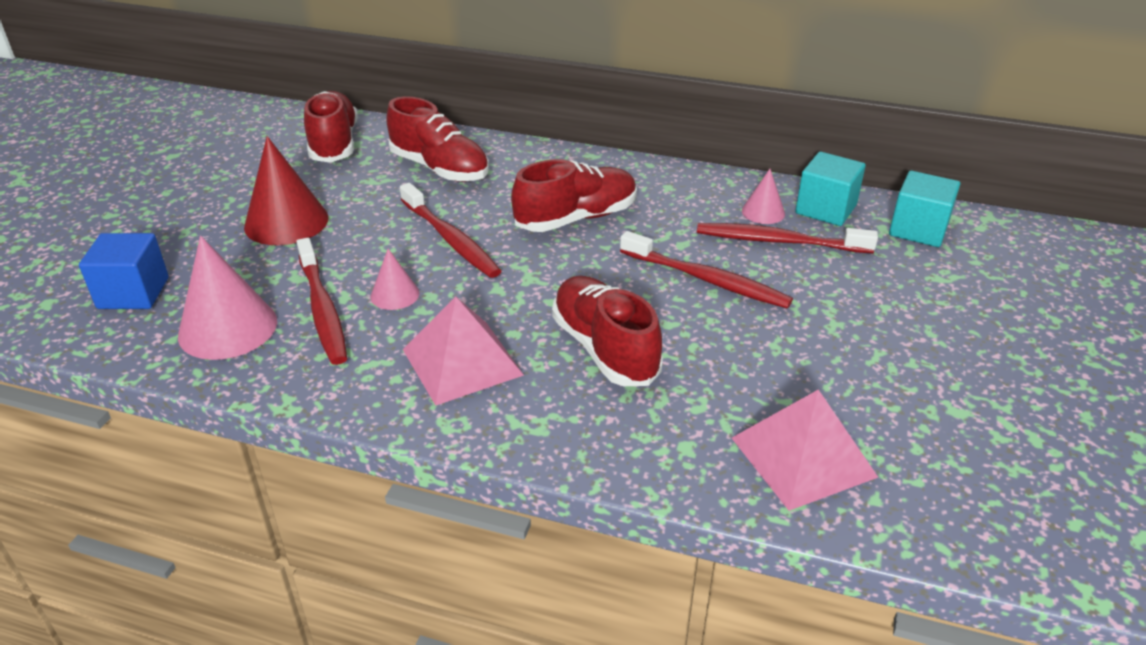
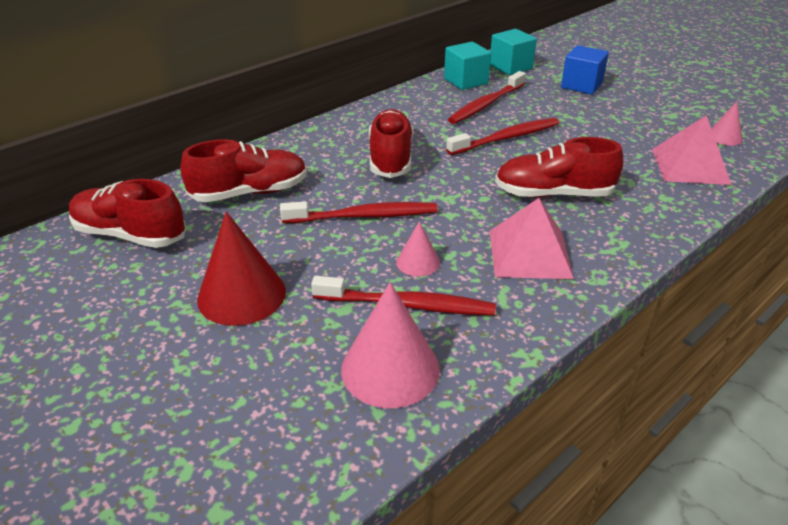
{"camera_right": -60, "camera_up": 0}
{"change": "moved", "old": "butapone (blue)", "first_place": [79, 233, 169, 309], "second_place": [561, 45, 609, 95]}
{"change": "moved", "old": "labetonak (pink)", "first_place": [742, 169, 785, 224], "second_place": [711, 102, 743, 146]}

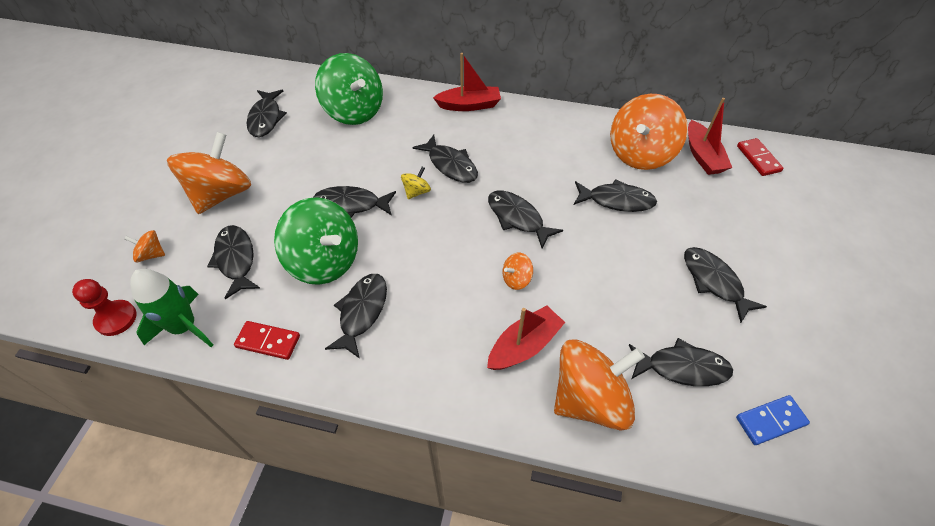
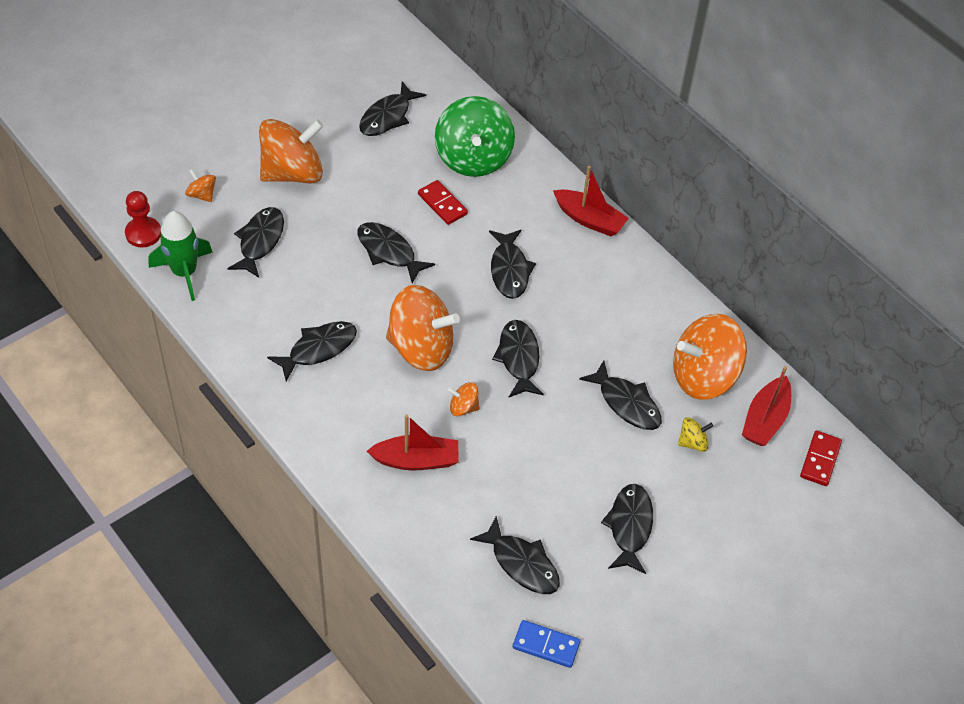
{"camera_right": 35, "camera_up": 0}
{"change": "moved", "old": "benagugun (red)", "first_place": [234, 321, 300, 360], "second_place": [418, 180, 468, 225]}
{"change": "removed", "old": "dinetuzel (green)", "first_place": [274, 197, 358, 285]}
{"change": "moved", "old": "dinetuzel (yellow)", "first_place": [401, 167, 431, 199], "second_place": [678, 418, 713, 452]}
{"change": "moved", "old": "dinetuzel (orange)", "first_place": [554, 339, 645, 431], "second_place": [386, 285, 460, 371]}

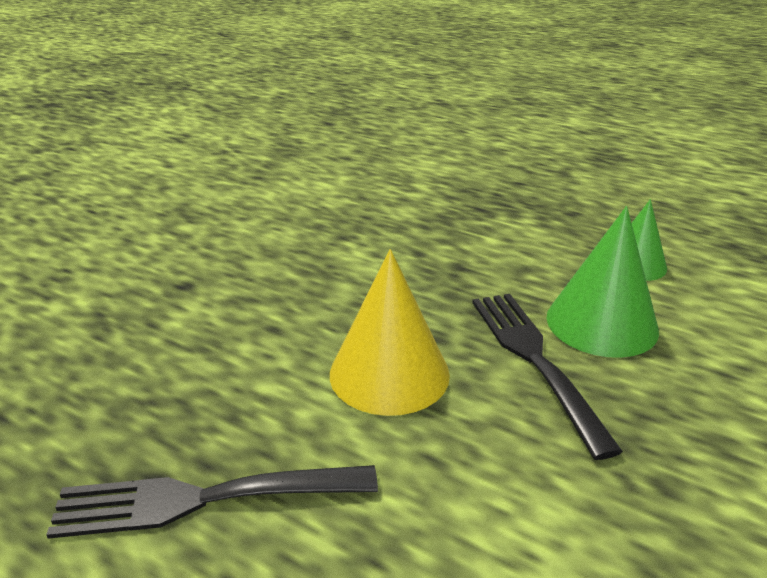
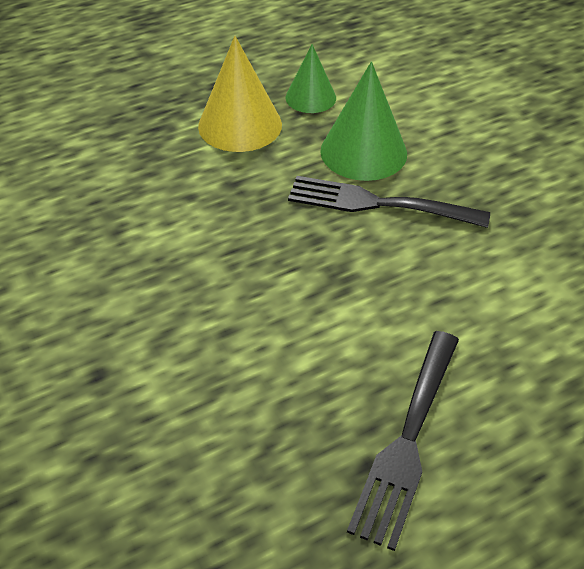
{"camera_right": -60, "camera_up": 15}
{"change": "moved", "old": "labetonak (yellow)", "first_place": [330, 249, 450, 416], "second_place": [198, 36, 282, 152]}

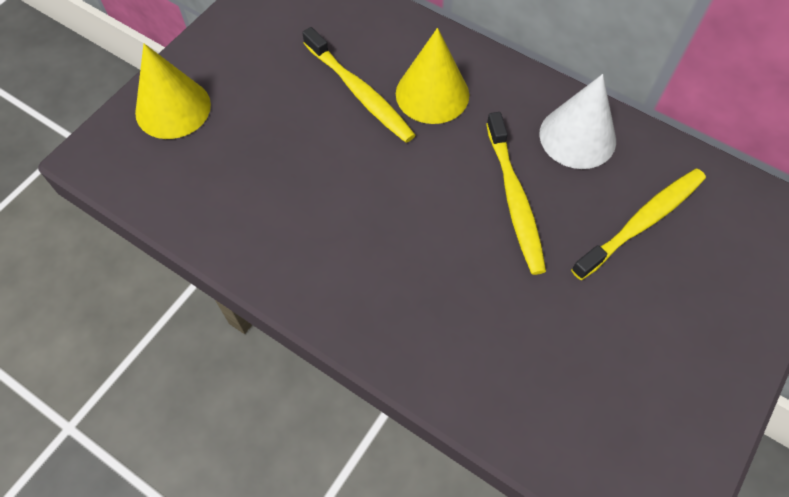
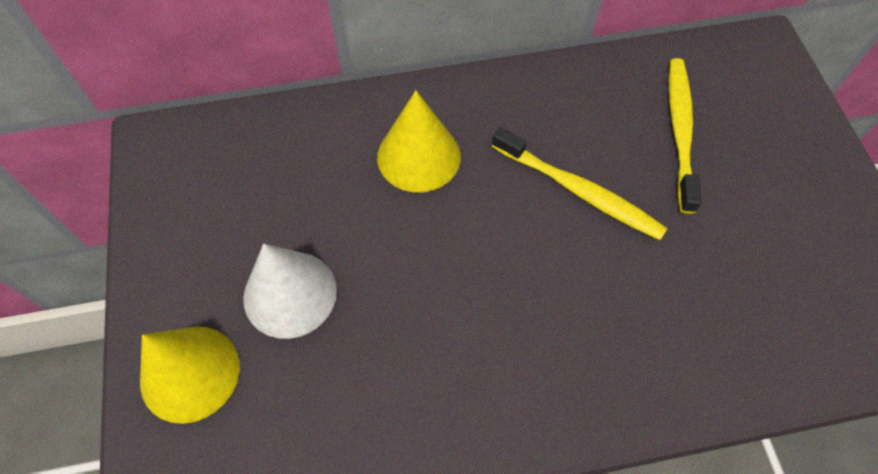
{"camera_right": -45, "camera_up": 0}
{"change": "removed", "old": "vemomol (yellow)", "first_place": [302, 27, 415, 143]}
{"change": "moved", "old": "labetonak (white)", "first_place": [539, 74, 616, 169], "second_place": [243, 244, 337, 339]}

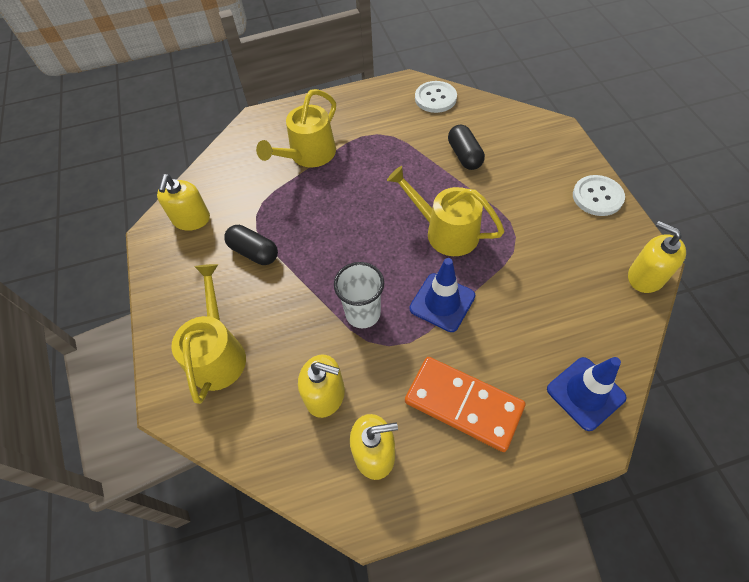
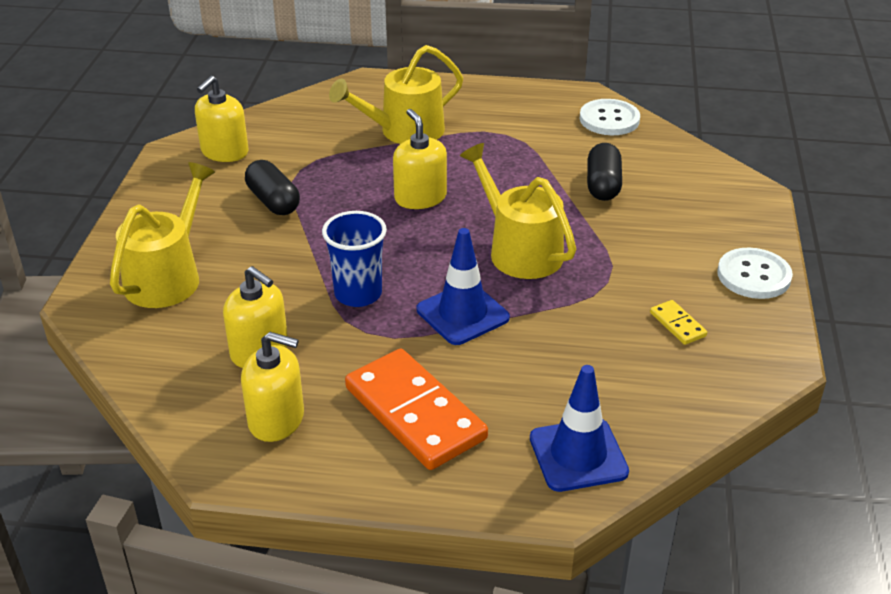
{"camera_right": 20, "camera_up": -20}
{"change": "recoloured", "old": "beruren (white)", "new": "beruren (blue)", "first_place": [334, 262, 384, 328], "second_place": [322, 211, 387, 307]}
{"change": "moved", "old": "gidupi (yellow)", "first_place": [628, 221, 686, 293], "second_place": [393, 109, 447, 209]}
{"change": "added", "new": "benagugun (yellow)", "second_place": [650, 300, 707, 345]}

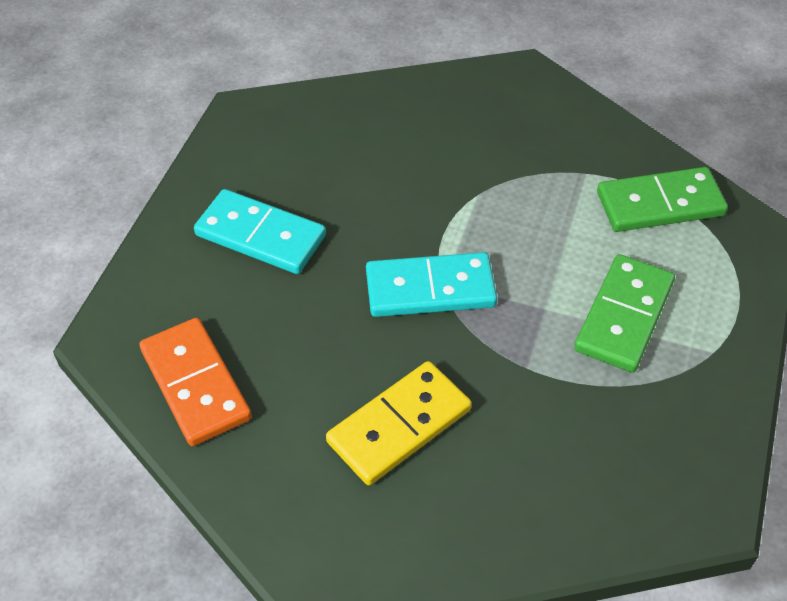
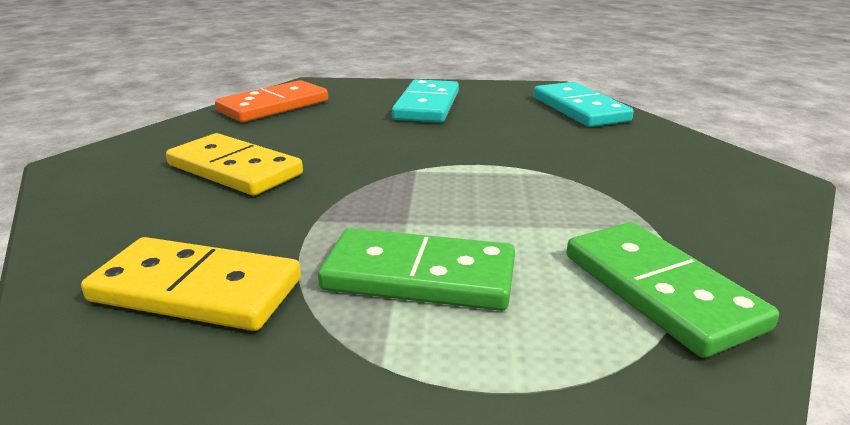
{"camera_right": 75, "camera_up": -25}
{"change": "moved", "old": "benagugun (turquoise)", "first_place": [366, 252, 497, 317], "second_place": [534, 82, 634, 127]}
{"change": "added", "new": "benagugun (yellow)", "second_place": [81, 237, 301, 331]}

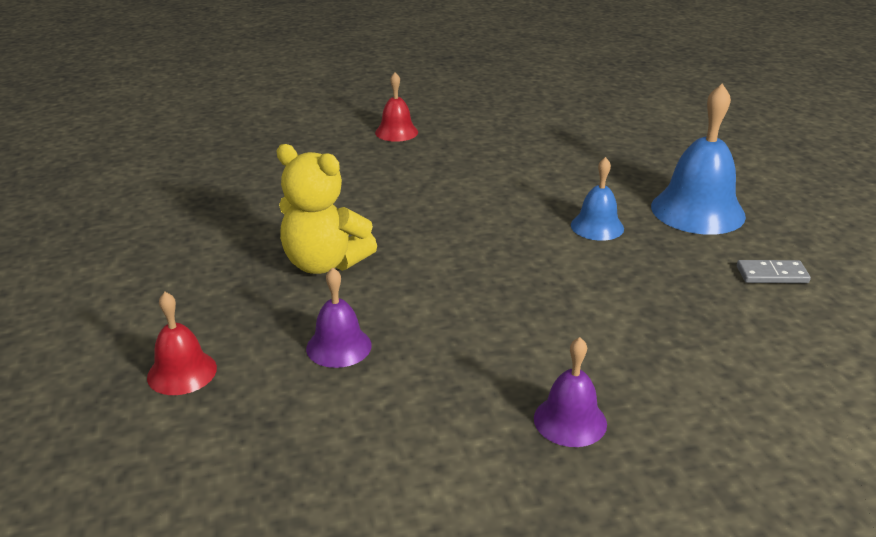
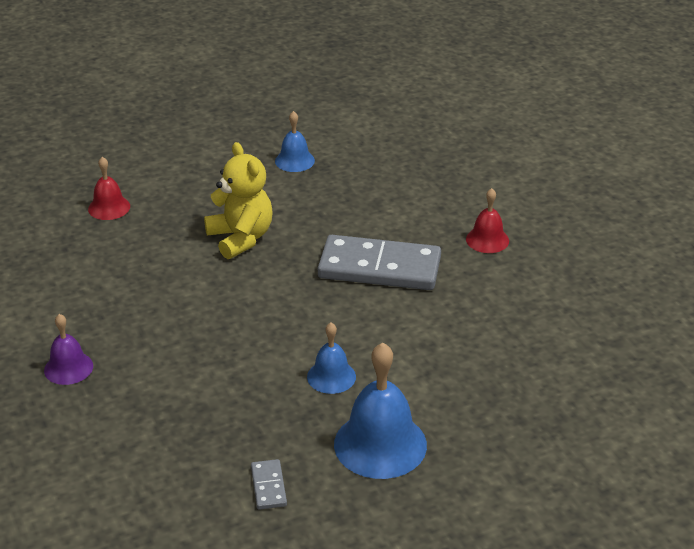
{"camera_right": 80, "camera_up": 5}
{"change": "turned", "old": "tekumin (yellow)", "first_place": [276, 144, 377, 274], "second_place": [204, 142, 272, 259], "degrees": 135}
{"change": "removed", "old": "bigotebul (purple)", "first_place": [306, 267, 372, 368]}
{"change": "added", "new": "bigotebul (blue)", "second_place": [275, 111, 315, 172]}
{"change": "added", "new": "benagugun (grey)", "second_place": [318, 235, 441, 290]}

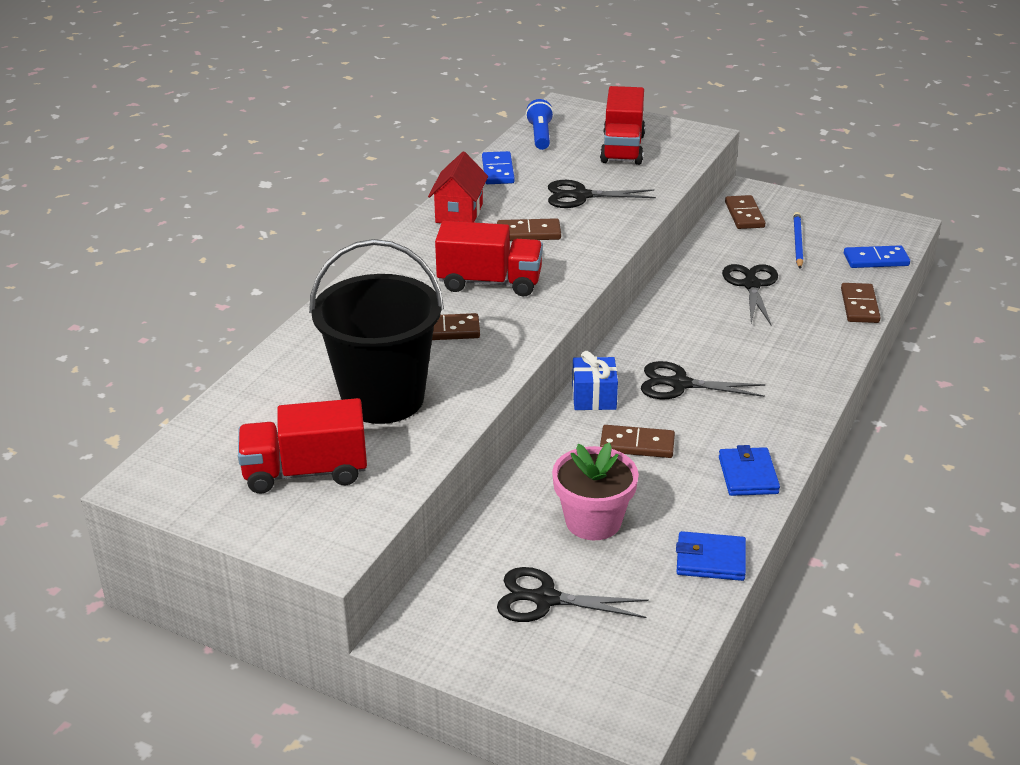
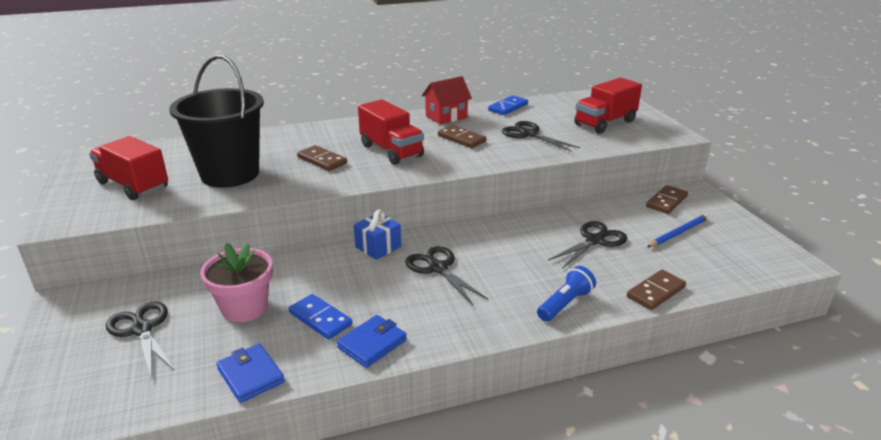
{"camera_right": 45, "camera_up": -5}
{"change": "moved", "old": "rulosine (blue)", "first_place": [526, 99, 554, 150], "second_place": [537, 266, 596, 322]}
{"change": "removed", "old": "benagugun (brown)", "first_place": [600, 425, 675, 458]}
{"change": "moved", "old": "benagugun (blue)", "first_place": [844, 245, 910, 268], "second_place": [289, 294, 352, 340]}

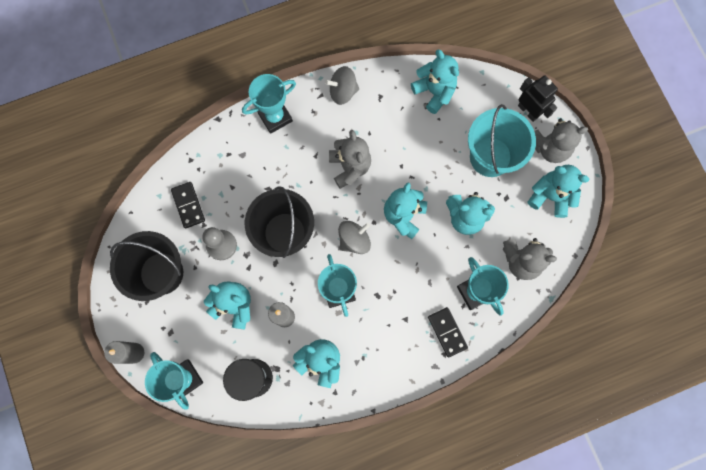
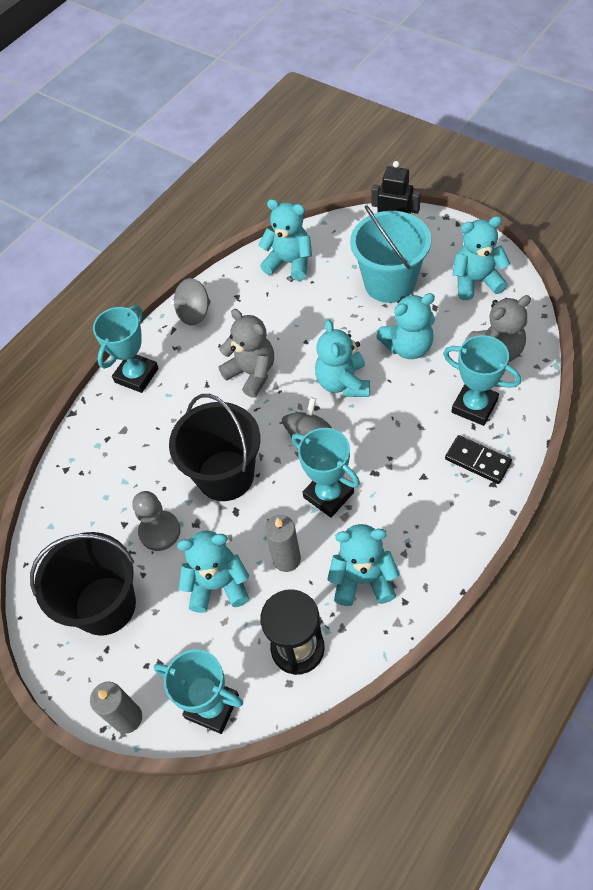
{"camera_right": -25, "camera_up": -20}
{"change": "removed", "old": "benagugun (black)", "first_place": [171, 182, 205, 229]}
{"change": "removed", "old": "tekumin (grey)", "first_place": [534, 118, 588, 163]}

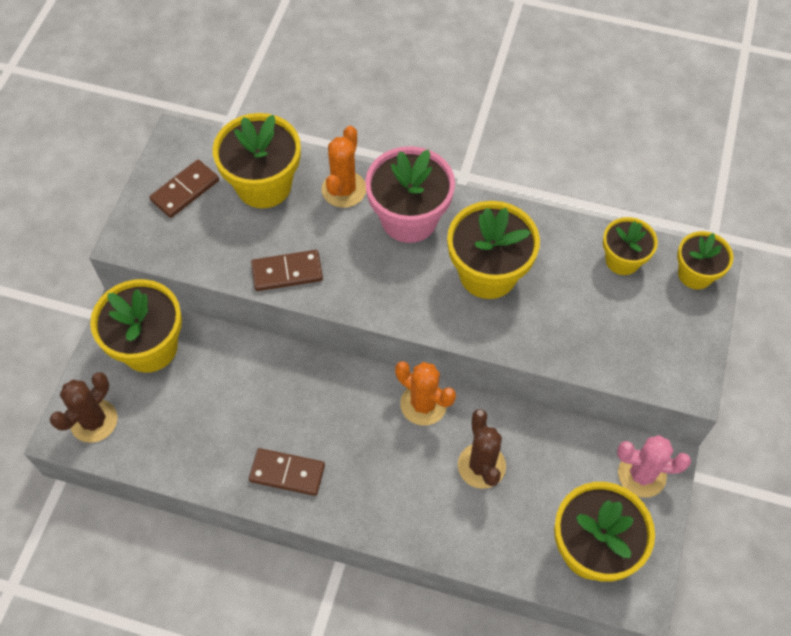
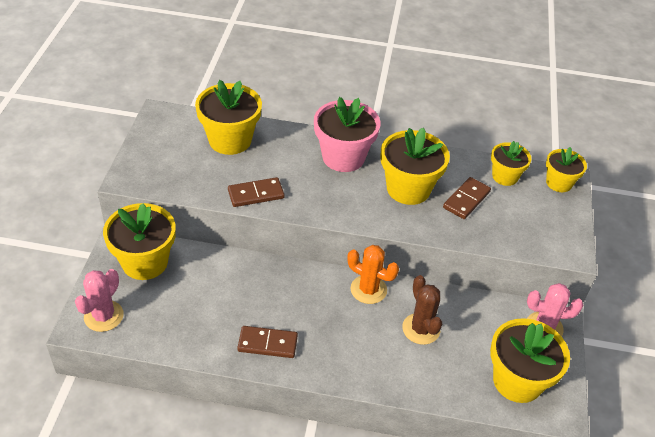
{"camera_right": -10, "camera_up": -15}
{"change": "recoloured", "old": "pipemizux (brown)", "new": "pipemizux (pink)", "first_place": [50, 372, 117, 443], "second_place": [75, 269, 124, 332]}
{"change": "moved", "old": "benagugun (brown)", "first_place": [149, 159, 219, 218], "second_place": [443, 177, 491, 219]}
{"change": "removed", "old": "pipemizux (orange)", "first_place": [322, 126, 366, 208]}

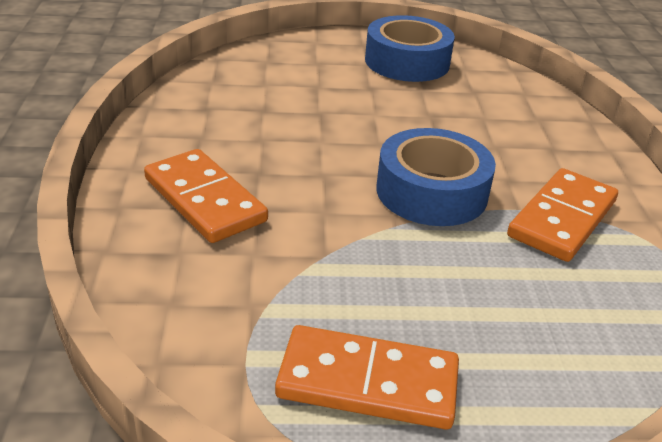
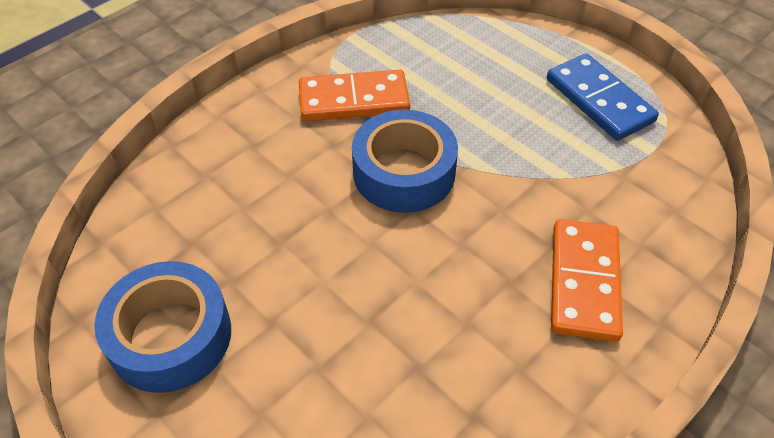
{"camera_right": -130, "camera_up": 15}
{"change": "recoloured", "old": "benagugun (orange)", "new": "benagugun (blue)", "first_place": [275, 325, 459, 430], "second_place": [547, 53, 659, 141]}

